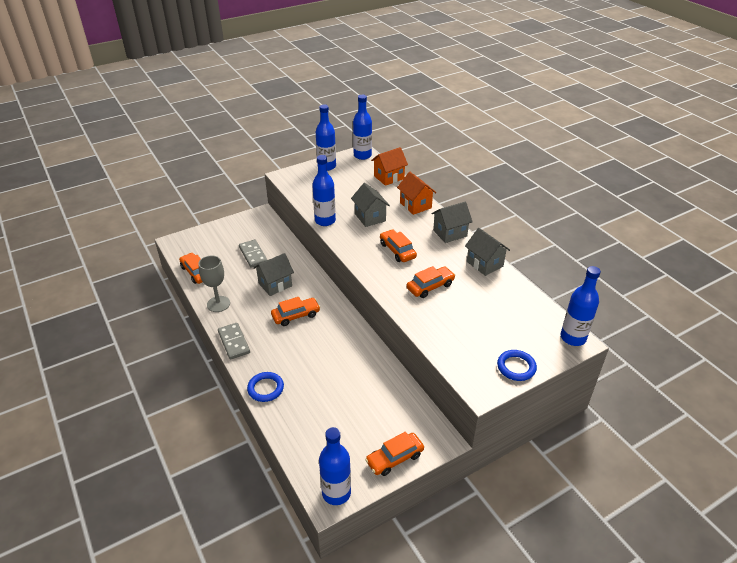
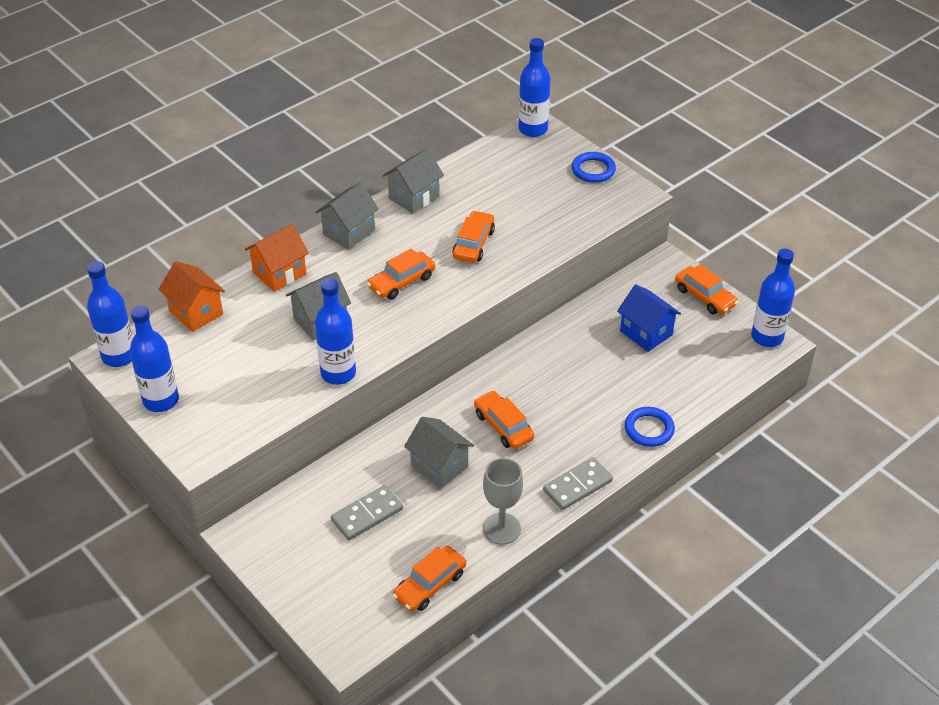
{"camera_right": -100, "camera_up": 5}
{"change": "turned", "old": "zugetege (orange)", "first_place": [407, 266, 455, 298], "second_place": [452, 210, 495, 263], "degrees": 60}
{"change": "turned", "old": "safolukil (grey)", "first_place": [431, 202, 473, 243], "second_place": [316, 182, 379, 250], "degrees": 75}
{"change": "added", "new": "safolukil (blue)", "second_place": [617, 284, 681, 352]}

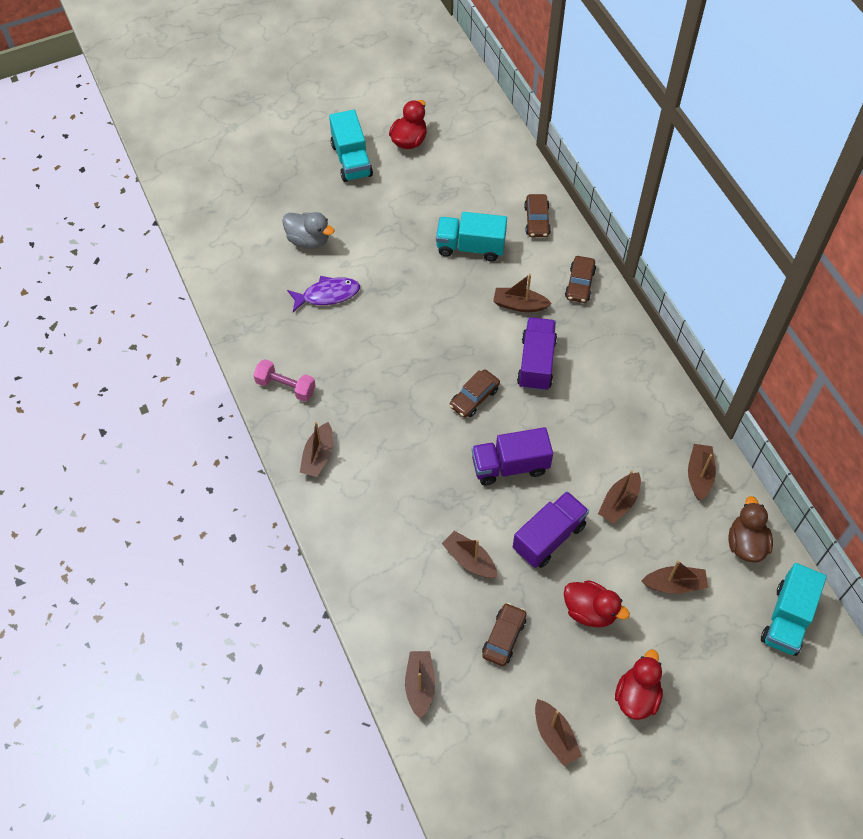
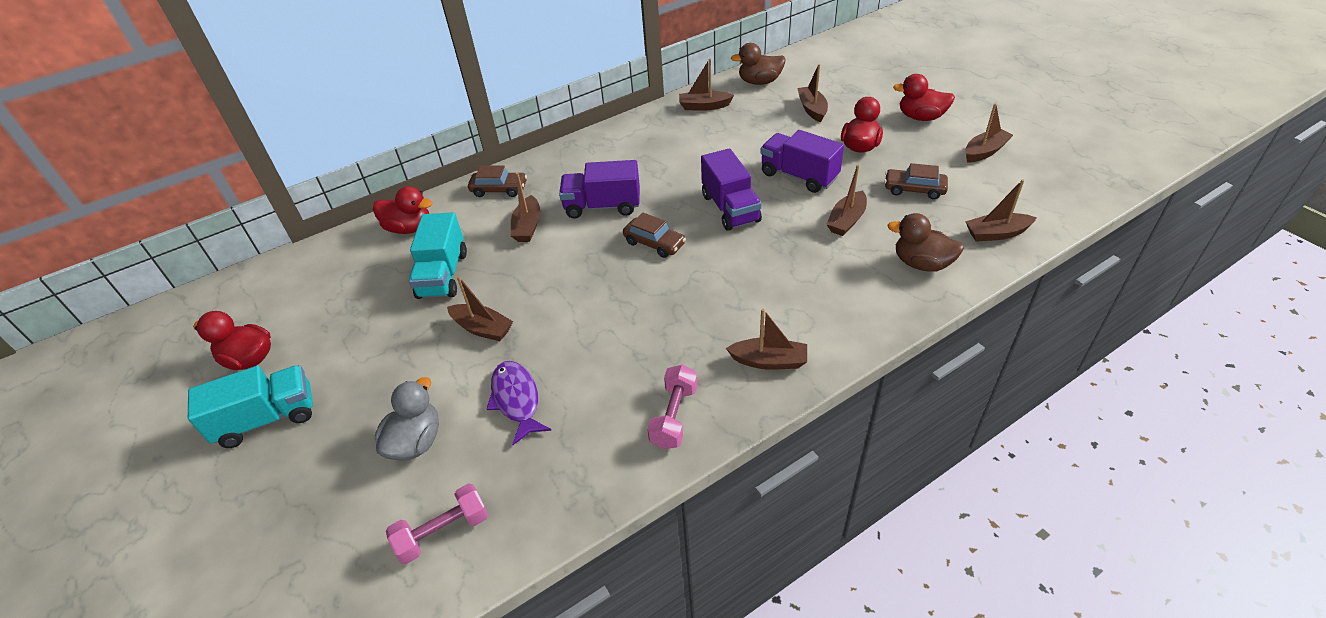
{"camera_right": -95, "camera_up": -15}
{"change": "replaced", "old": "zugetege (brown)", "new": "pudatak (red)", "first_place": [524, 194, 551, 237], "second_place": [373, 186, 432, 234]}
{"change": "moved", "old": "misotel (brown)", "first_place": [598, 470, 641, 524], "second_place": [447, 276, 513, 341]}
{"change": "removed", "old": "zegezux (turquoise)", "first_place": [761, 563, 827, 656]}
{"change": "added", "new": "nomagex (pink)", "second_place": [386, 483, 488, 564]}
{"change": "added", "new": "pudatak (brown)", "second_place": [888, 213, 964, 272]}

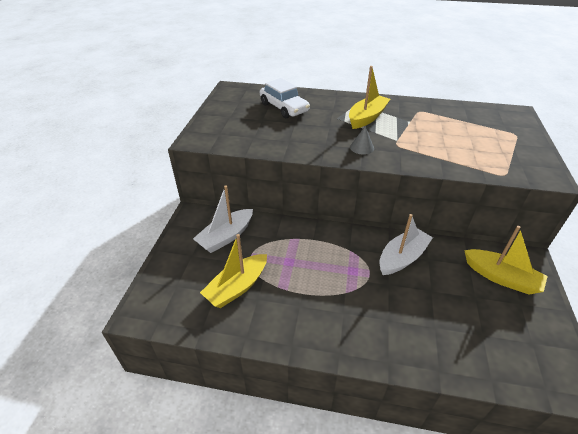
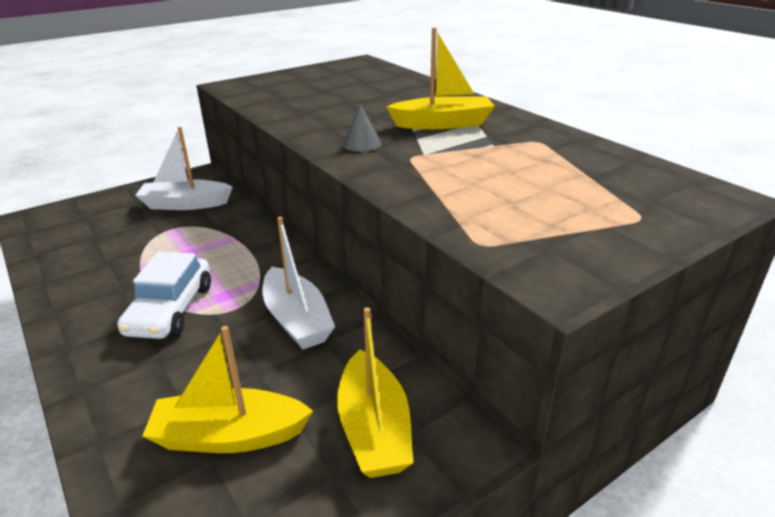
{"camera_right": 45, "camera_up": -10}
{"change": "moved", "old": "misotel (yellow)", "first_place": [200, 234, 267, 308], "second_place": [142, 326, 313, 453]}
{"change": "moved", "old": "zugetege (white)", "first_place": [260, 78, 310, 118], "second_place": [117, 251, 211, 339]}
{"change": "turned", "old": "misotel (white)", "first_place": [379, 214, 433, 275], "second_place": [262, 217, 335, 349], "degrees": 60}

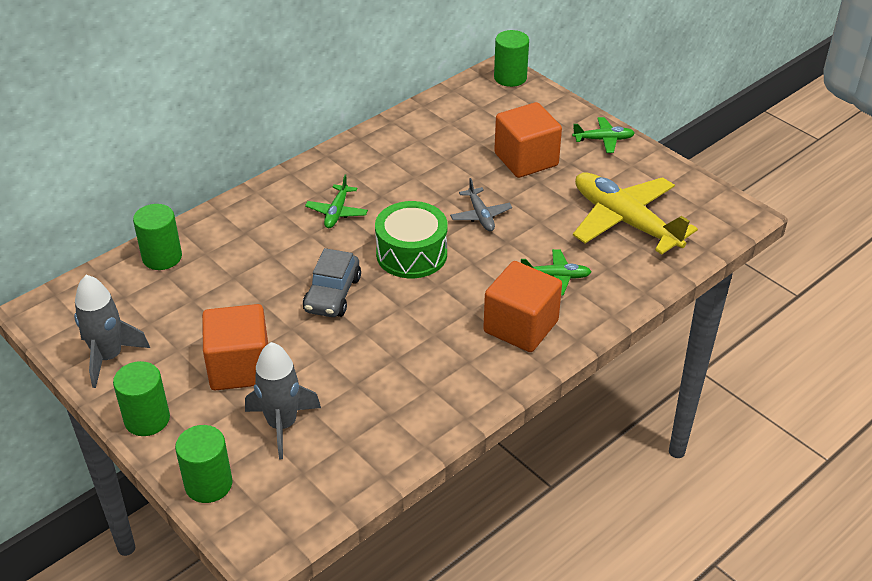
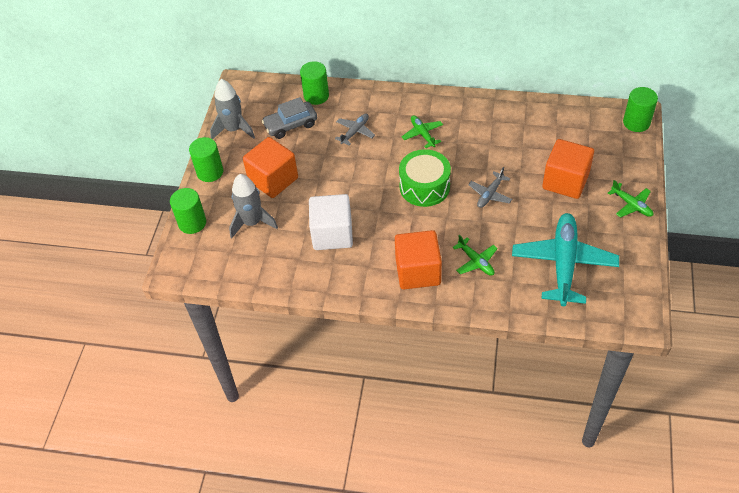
{"camera_right": 55, "camera_up": 10}
{"change": "moved", "old": "zugetege (grey)", "first_place": [303, 248, 361, 317], "second_place": [262, 97, 317, 139]}
{"change": "turned", "old": "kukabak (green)", "first_place": [305, 175, 368, 228], "second_place": [402, 115, 443, 148], "degrees": 90}
{"change": "recoloured", "old": "kukabak (yellow)", "new": "kukabak (turquoise)", "first_place": [573, 172, 698, 255], "second_place": [512, 213, 619, 306]}
{"change": "added", "new": "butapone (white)", "second_place": [309, 194, 353, 250]}
{"change": "added", "new": "kukabak (grey)", "second_place": [335, 113, 375, 146]}

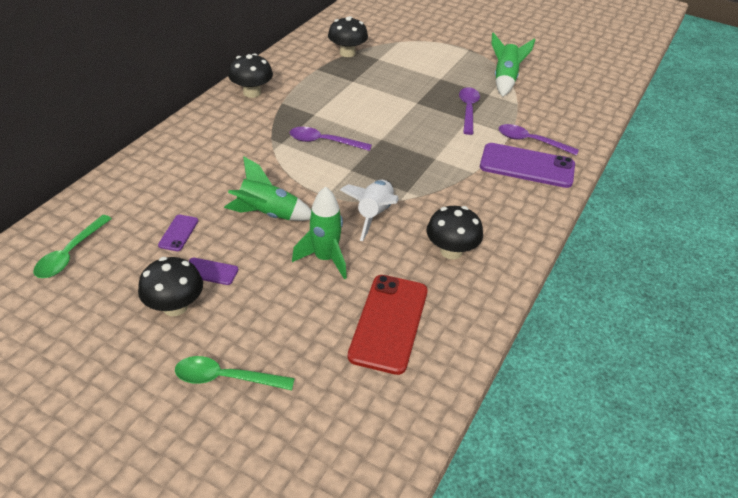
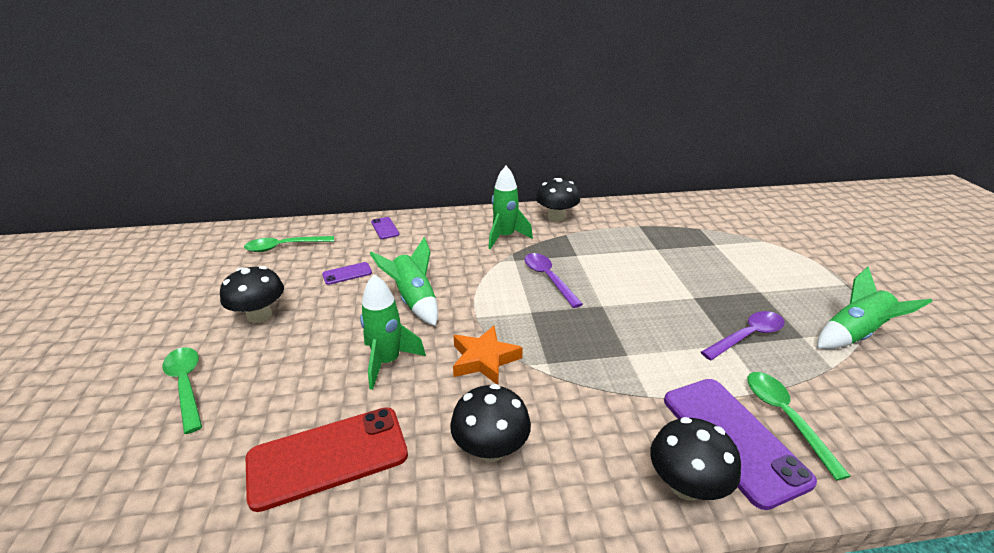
{"camera_right": 55, "camera_up": -10}
{"change": "moved", "old": "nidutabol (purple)", "first_place": [189, 258, 238, 285], "second_place": [371, 217, 399, 239]}
{"change": "moved", "old": "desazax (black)", "first_place": [328, 16, 368, 57], "second_place": [650, 417, 741, 501]}
{"change": "replaced", "old": "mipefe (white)", "new": "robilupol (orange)", "first_place": [340, 180, 399, 241], "second_place": [453, 325, 523, 384]}
{"change": "recoloured", "old": "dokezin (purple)", "new": "dokezin (green)", "first_place": [499, 124, 579, 156], "second_place": [747, 372, 850, 481]}
{"change": "added", "new": "mipefe (green)", "second_place": [488, 166, 533, 249]}

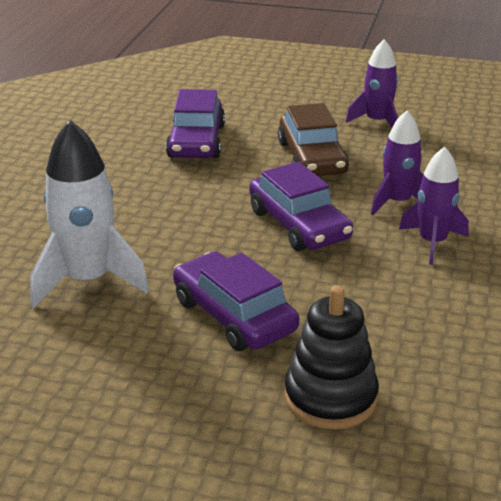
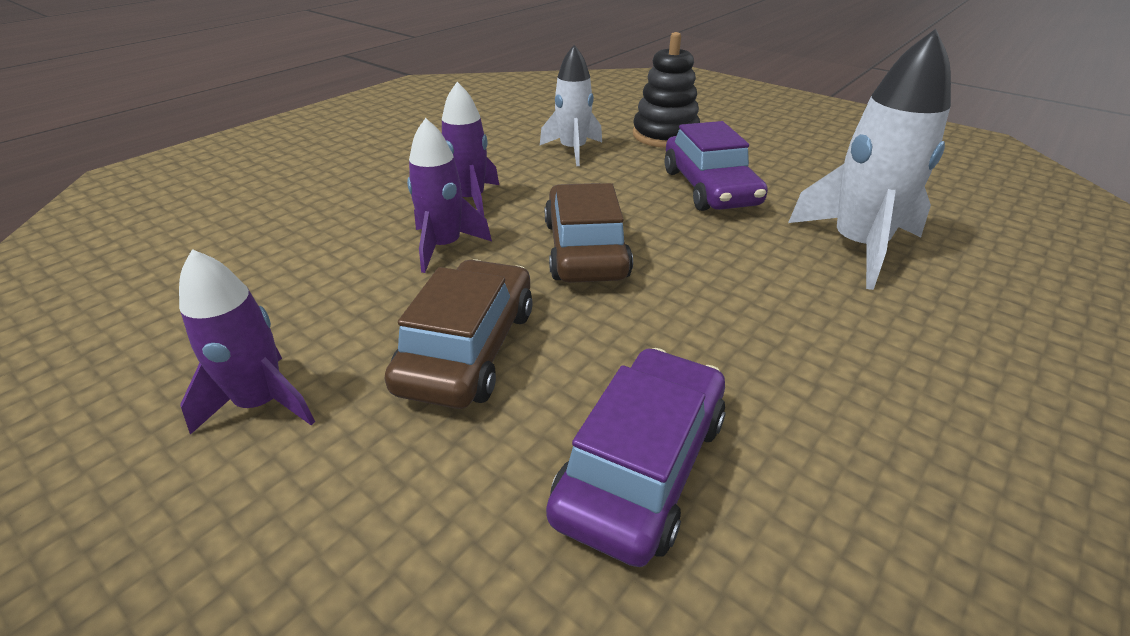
{"camera_right": -155, "camera_up": 5}
{"change": "recoloured", "old": "zugetege (purple)", "new": "zugetege (brown)", "first_place": [249, 162, 353, 251], "second_place": [545, 183, 633, 283]}
{"change": "added", "new": "mipefe (white)", "second_place": [540, 45, 602, 166]}

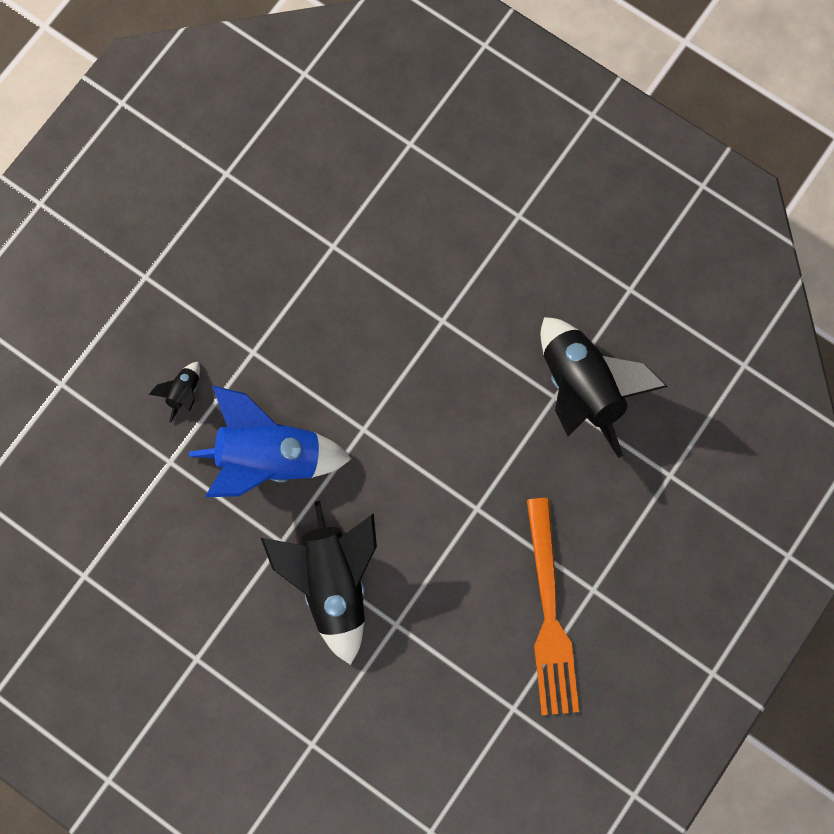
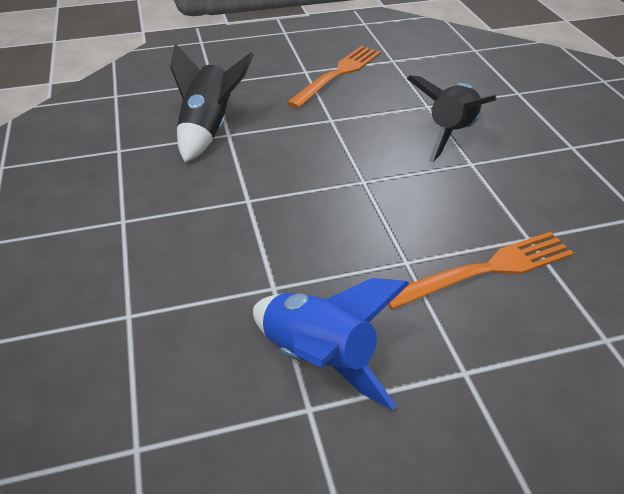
{"camera_right": -140, "camera_up": -35}
{"change": "replaced", "old": "mipefe (black)", "new": "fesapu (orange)", "first_place": [148, 362, 200, 423], "second_place": [388, 232, 574, 310]}
{"change": "moved", "old": "mipefe (blue)", "first_place": [189, 385, 352, 497], "second_place": [253, 278, 409, 410]}

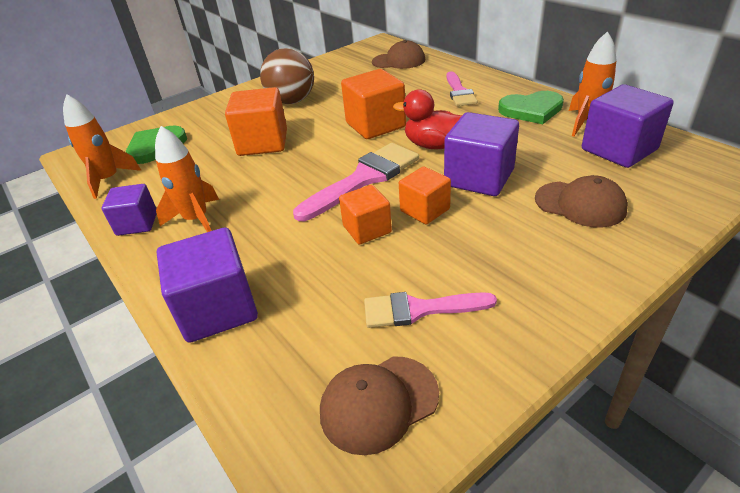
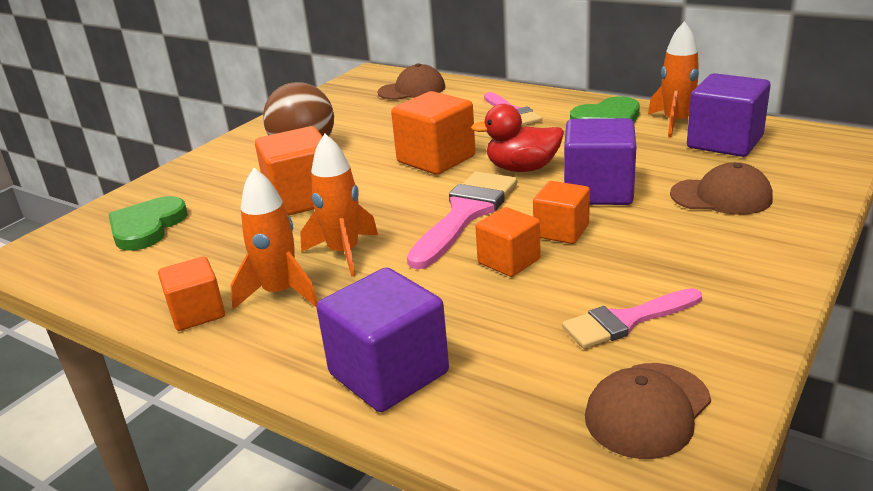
{"camera_right": -20, "camera_up": -10}
{"change": "moved", "old": "mipefe (orange)", "first_place": [63, 94, 141, 199], "second_place": [300, 134, 378, 276]}
{"change": "recoloured", "old": "butapone (purple)", "new": "butapone (orange)", "first_place": [102, 184, 157, 236], "second_place": [158, 256, 225, 331]}

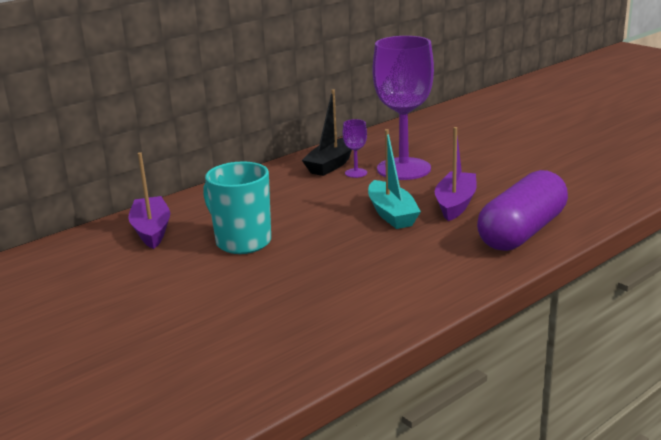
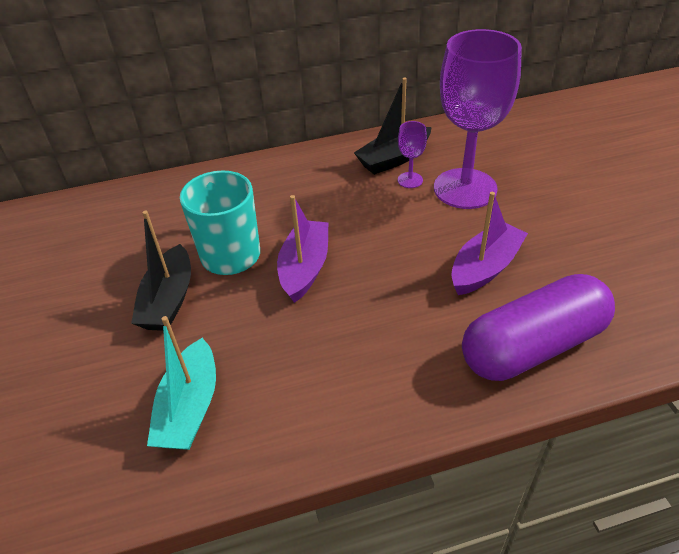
{"camera_right": 25, "camera_up": 20}
{"change": "moved", "old": "misotel (purple)", "first_place": [128, 152, 170, 249], "second_place": [277, 195, 328, 303]}
{"change": "moved", "old": "misotel (turquoise)", "first_place": [368, 129, 421, 229], "second_place": [147, 316, 216, 450]}
{"change": "added", "new": "misotel (black)", "second_place": [131, 211, 191, 331]}

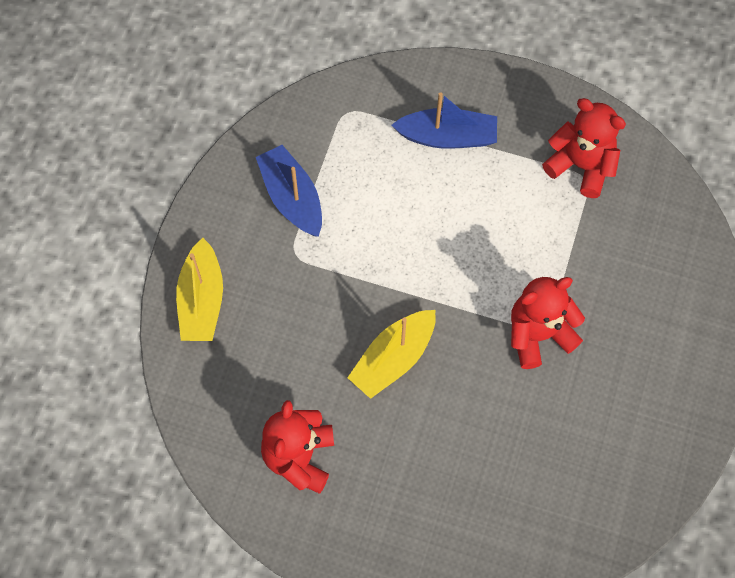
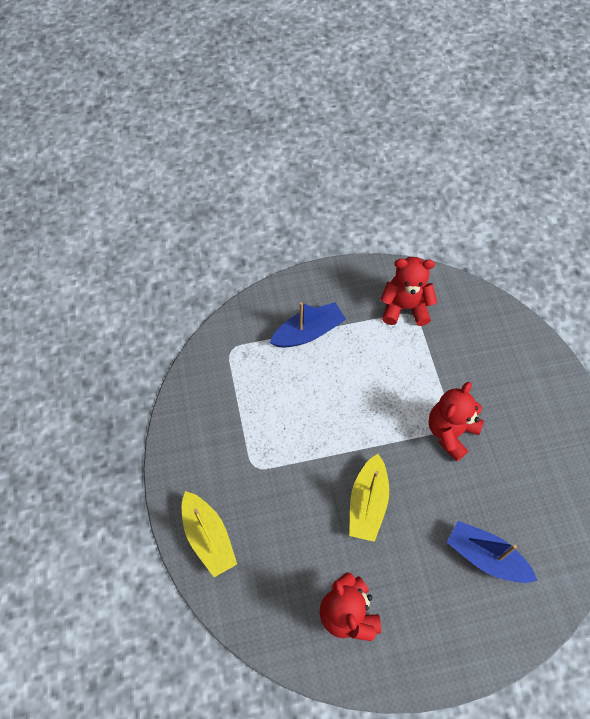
{"camera_right": -30, "camera_up": -5}
{"change": "moved", "old": "misotel (blue)", "first_place": [256, 145, 322, 237], "second_place": [447, 521, 538, 583]}

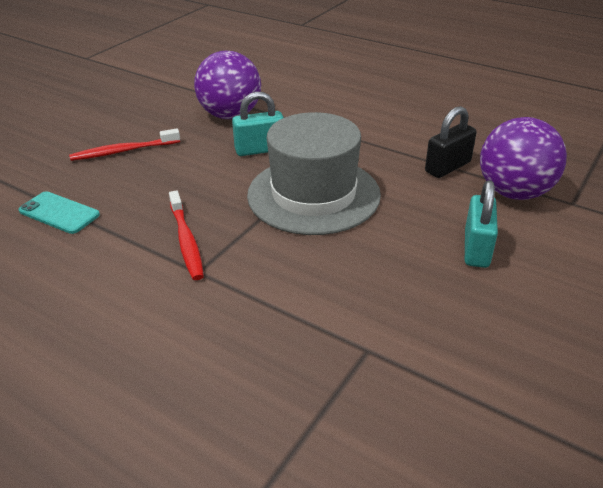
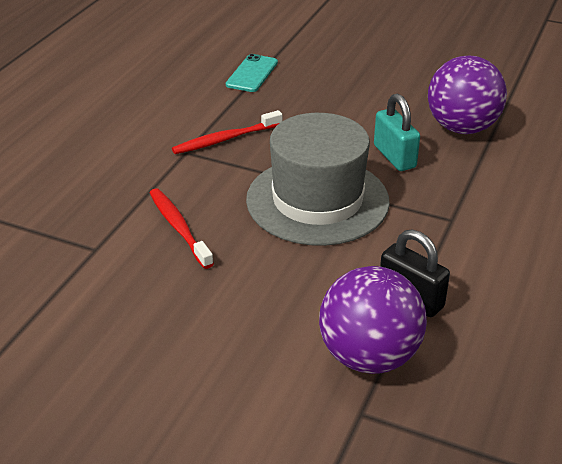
{"camera_right": 80, "camera_up": 0}
{"change": "moved", "old": "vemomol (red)", "first_place": [69, 129, 180, 161], "second_place": [150, 188, 214, 269]}
{"change": "removed", "old": "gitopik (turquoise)", "first_place": [465, 180, 498, 268]}

